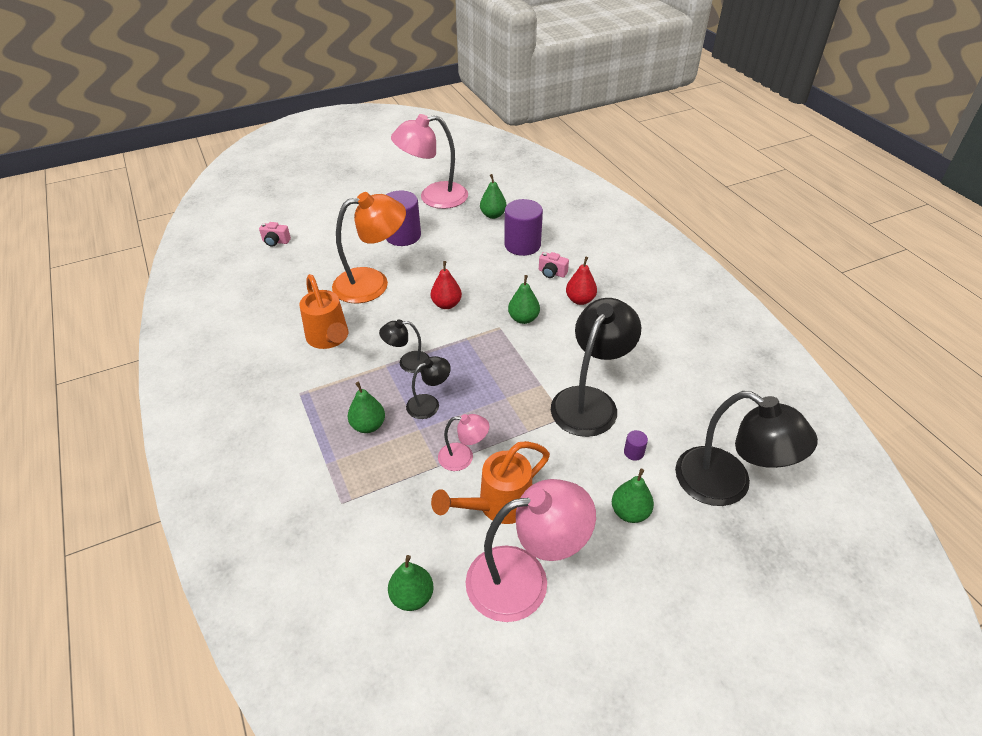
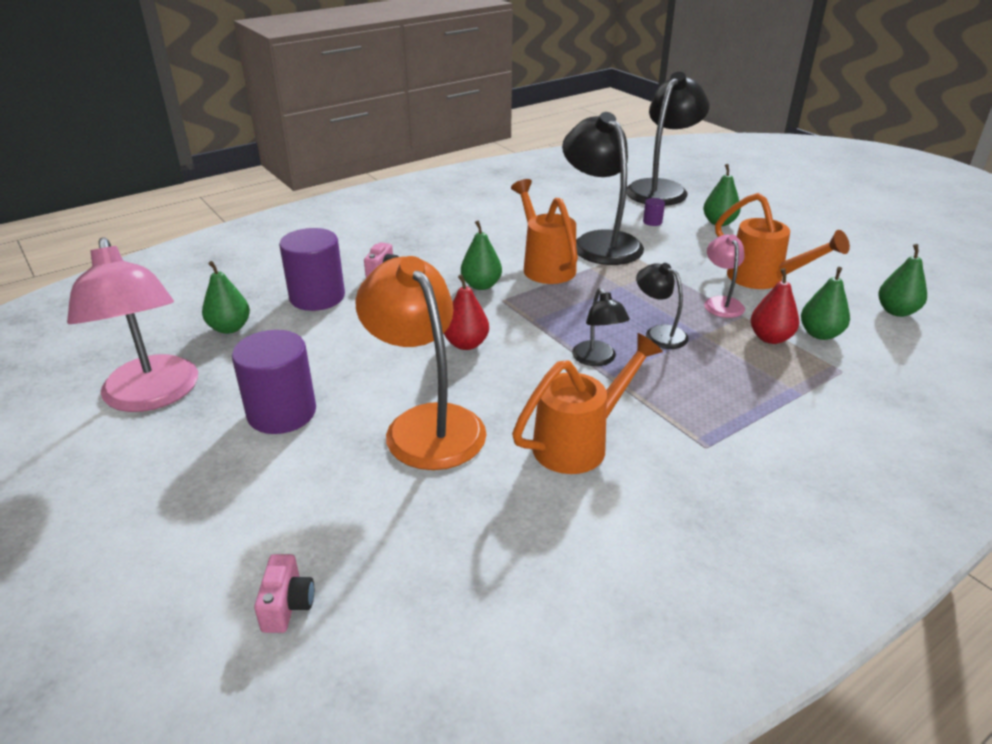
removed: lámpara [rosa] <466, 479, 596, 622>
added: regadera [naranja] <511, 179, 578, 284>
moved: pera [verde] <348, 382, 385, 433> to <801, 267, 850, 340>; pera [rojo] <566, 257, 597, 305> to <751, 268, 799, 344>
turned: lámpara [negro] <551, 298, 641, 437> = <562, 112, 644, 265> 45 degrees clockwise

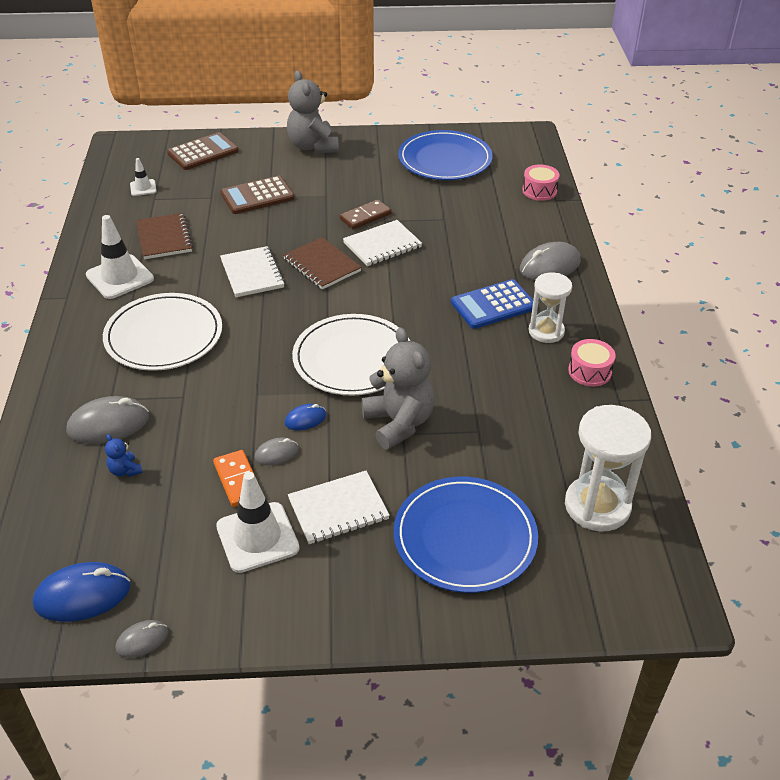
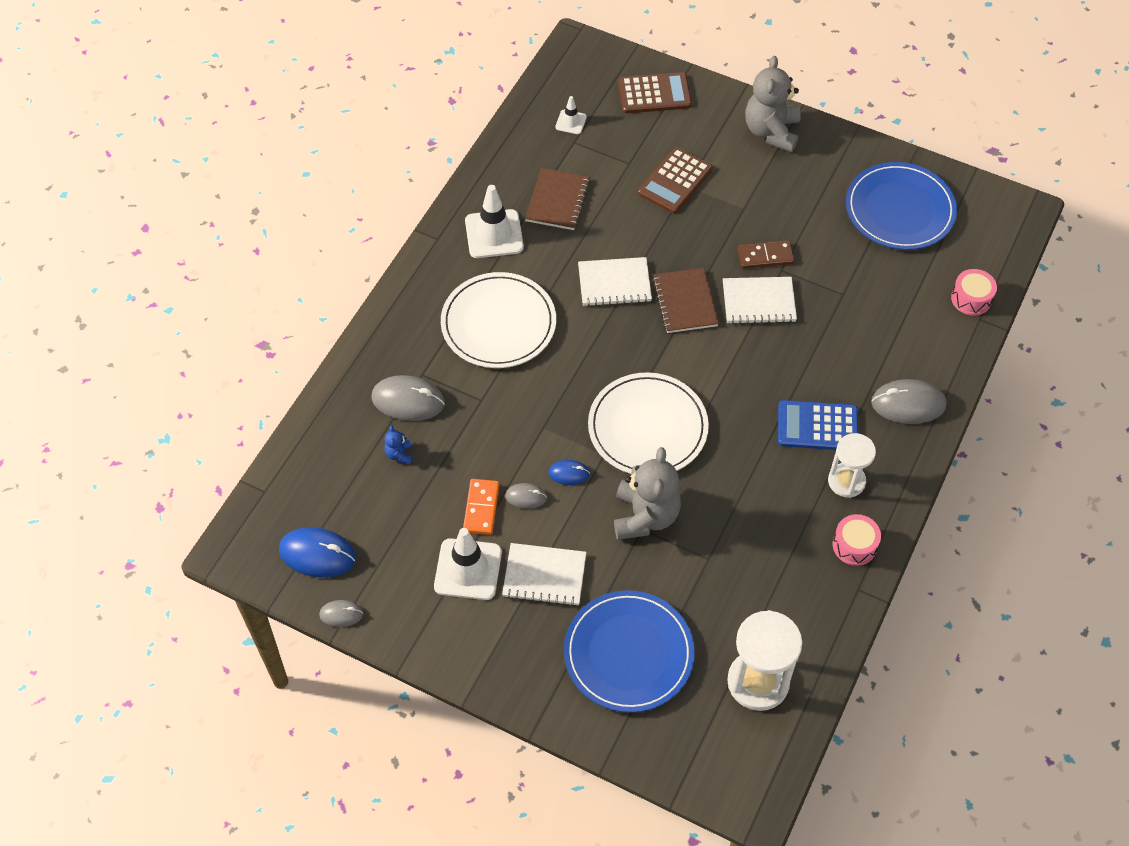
turned: cuaderno [blanco] <220, 246, 285, 297> = <578, 257, 652, 307> 75 degrees clockwise; calculadora [marrón] <221, 176, 295, 214> = <638, 147, 713, 214> 60 degrees counterclockwise

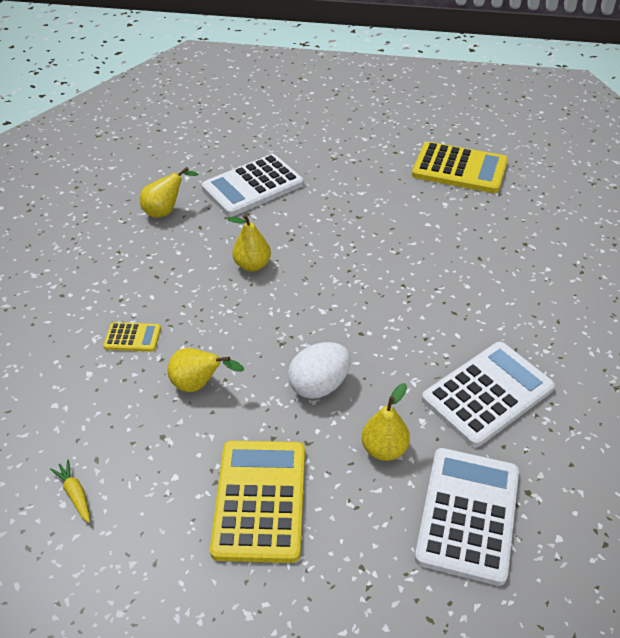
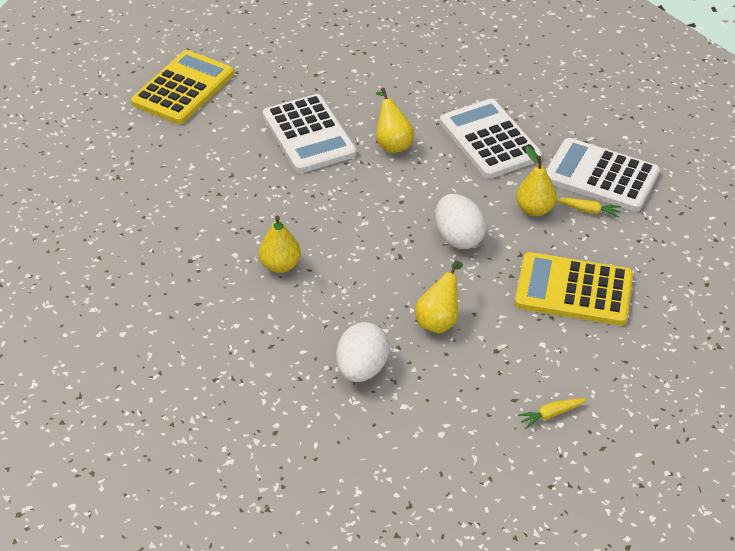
added: zanahoria [amarillo] <556, 197, 621, 217>
moved: pera [amarillo] <140, 167, 199, 218> to <376, 88, 414, 153>; calculadora [blanco] <202, 154, 304, 217> to <263, 94, 357, 173>
replaced: calculadora [amarillo] <103, 322, 161, 352> to huevo [blanco] <336, 322, 389, 382>

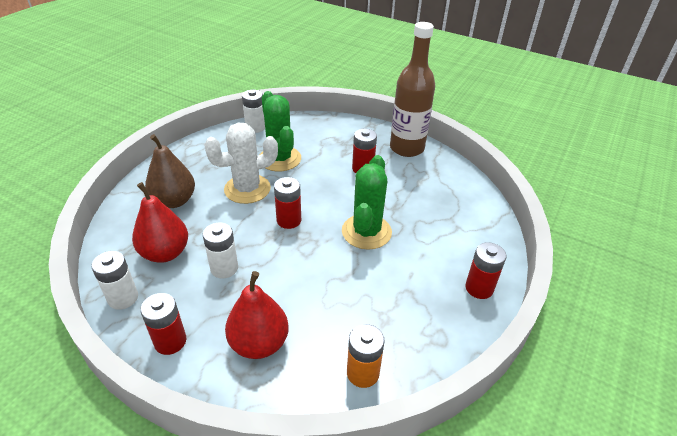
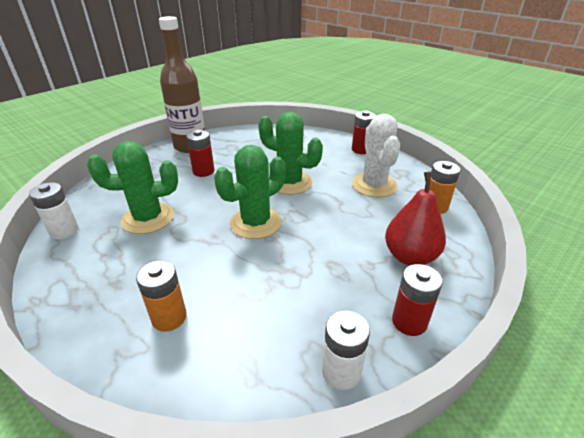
removed: pera [rojo] <132, 182, 188, 263>; pila [blanco] <203, 222, 238, 278>
moved: cactus [blanco] <204, 123, 278, 204> to <352, 114, 400, 197>
replaced: pera [marrón] <145, 134, 195, 208> to pila [naranja] <136, 260, 187, 332>; pila [rojo] <274, 177, 301, 229> to cactus [verde] <214, 145, 286, 239>

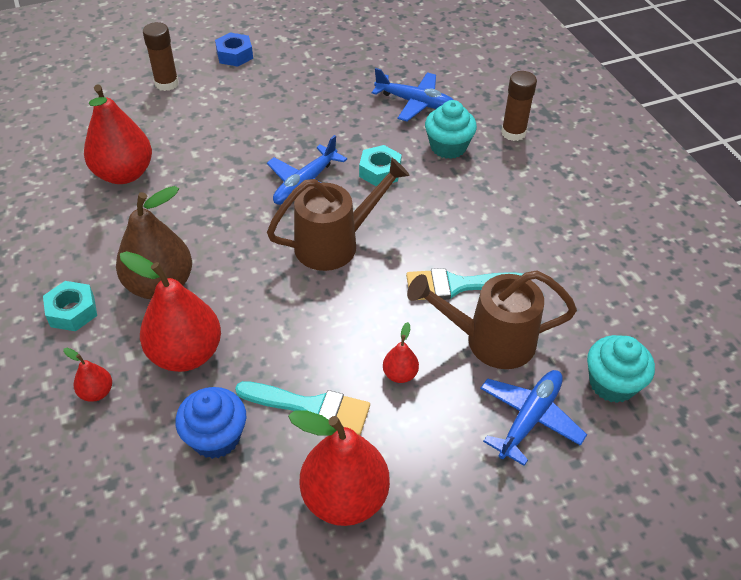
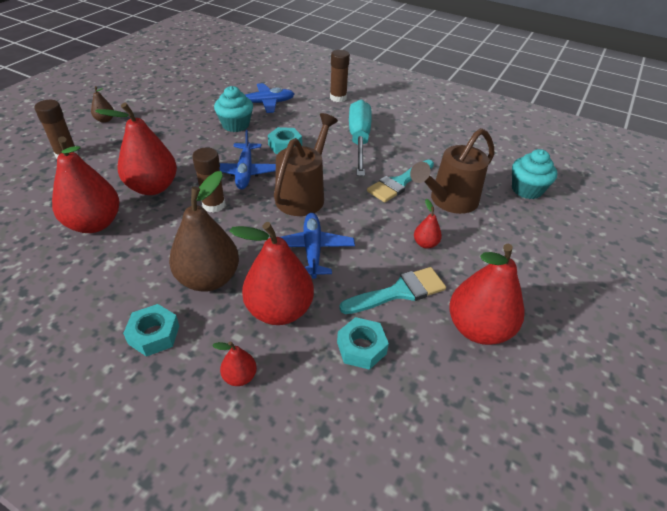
added: pera [rojo] <95, 103, 177, 195>; barra de pegamento [marrón] <192, 147, 226, 213>; destornillador [turquesa] <349, 100, 372, 176>
moved: magdalena [turquesa] <425, 100, 477, 159> to <214, 86, 253, 132>; avión [azul] <480, 370, 587, 466> to <280, 213, 355, 279>
replaced: magdalena [azul] <175, 387, 246, 459> to tuerca [turquesa] <337, 317, 389, 370>; tuerca [azul] <215, 32, 253, 67> to pera [marrón] <91, 86, 114, 123>

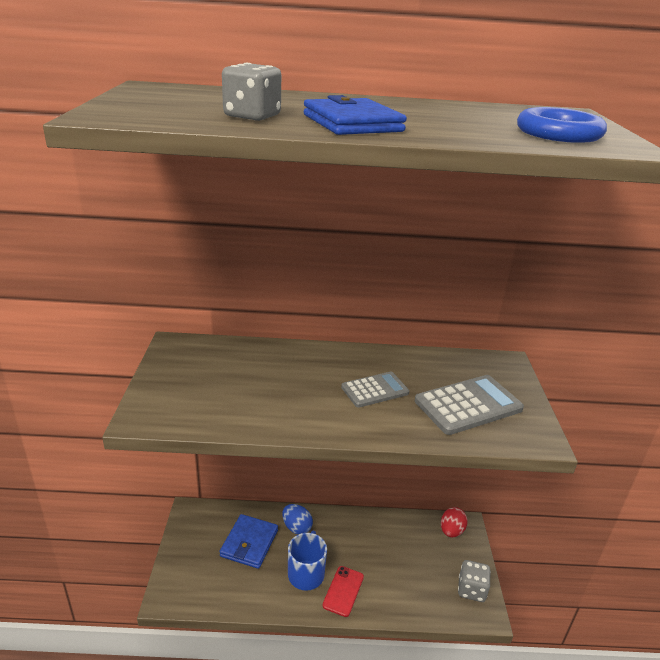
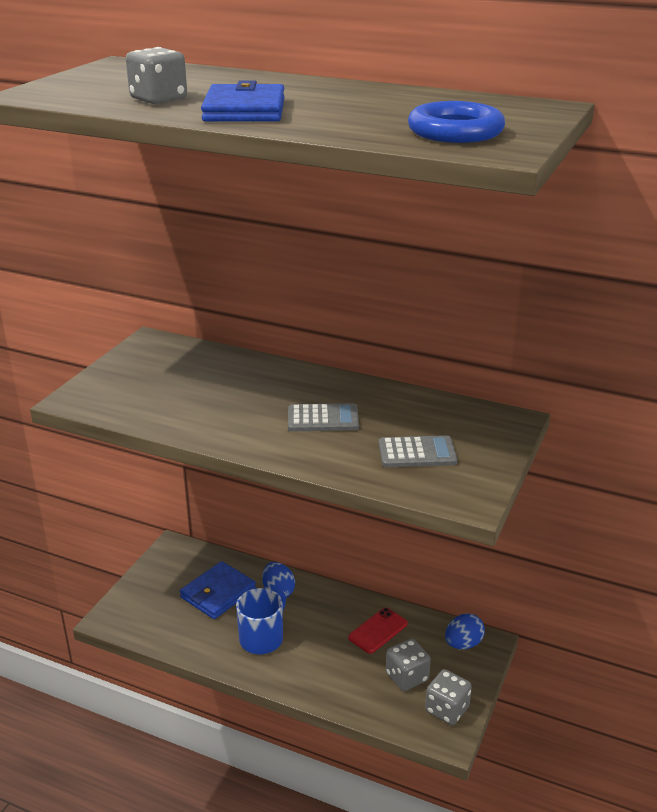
added: dado [gris] <386, 639, 431, 691>
moved: móvil [rojo] <322, 566, 364, 617> to <348, 608, 408, 654>
recoloured: huevo [rojo] <441, 507, 468, 537> to huevo [azul] <445, 613, 485, 649>
resized: calculadora [gris] <415, 375, 524, 435> = <379, 435, 458, 467> x0.64

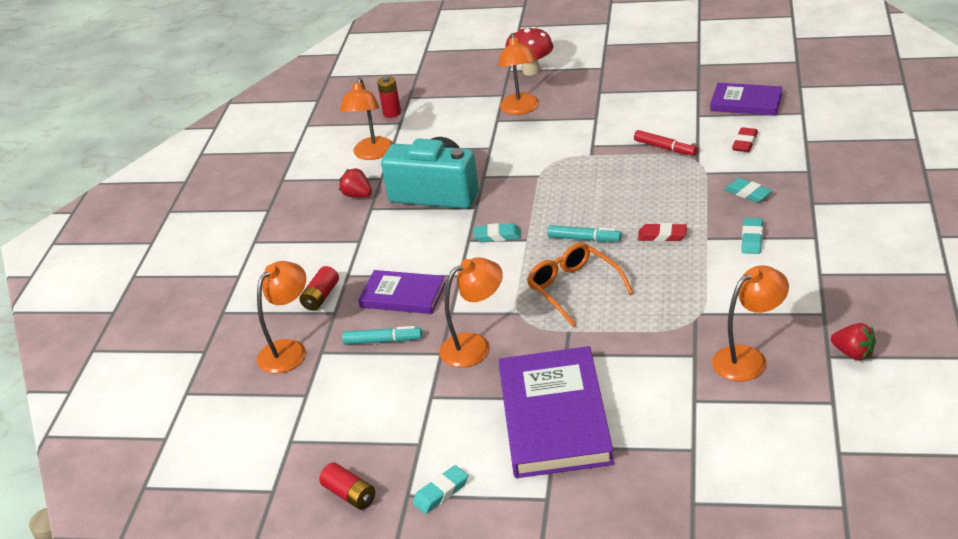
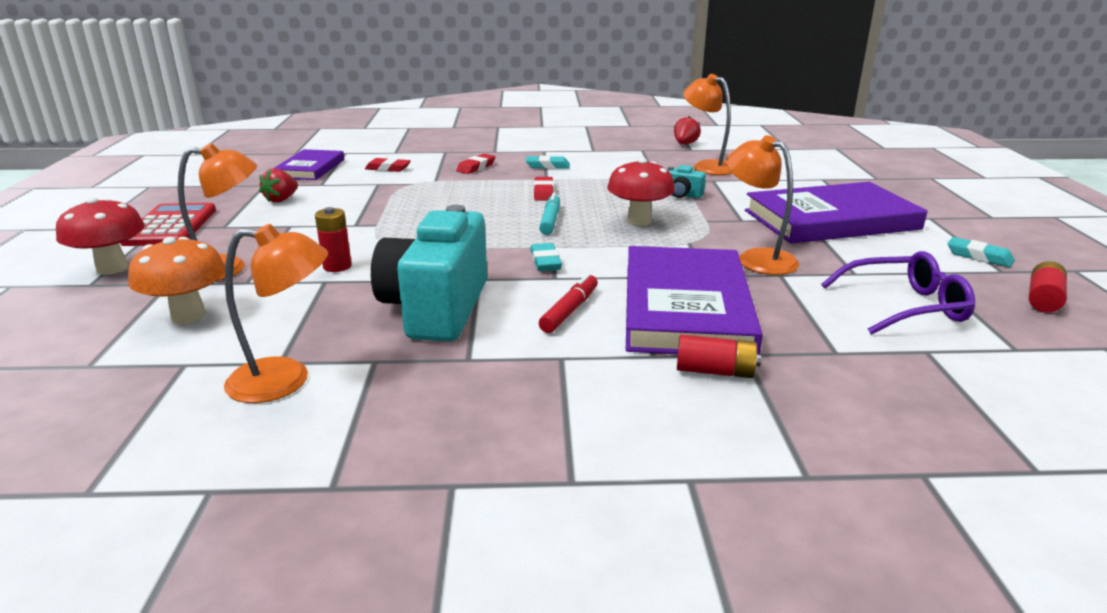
removed: lámpara [naranja] <257, 261, 306, 374>; rotulador [turquesa] <342, 326, 422, 345>
added: calculadora [rojo] <120, 203, 216, 246>; seta [naranja] <128, 237, 225, 324>; cámara [turquesa] <667, 165, 706, 198>; gafas [morado] <822, 251, 975, 335>
moved: fresa [rojo] <339, 168, 372, 198> to <259, 168, 298, 203>; pila [rojo] <377, 76, 401, 118> to <315, 207, 352, 272>; rotulador [rojo] <634, 130, 698, 156> to <539, 273, 598, 333>
replaced: gafas [naranja] <527, 243, 633, 327> to seta [rojo] <607, 158, 675, 226>
recoloured: goma de borrar [turquesa] <725, 178, 772, 203> to goma de borrar [rojo] <456, 154, 495, 174>
resized: libro [morado] <358, 270, 446, 314> = <626, 246, 763, 354> x1.75

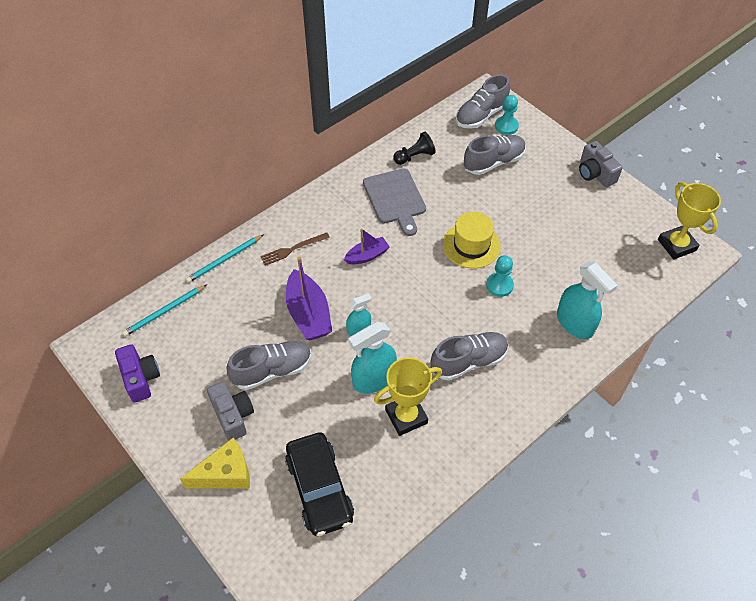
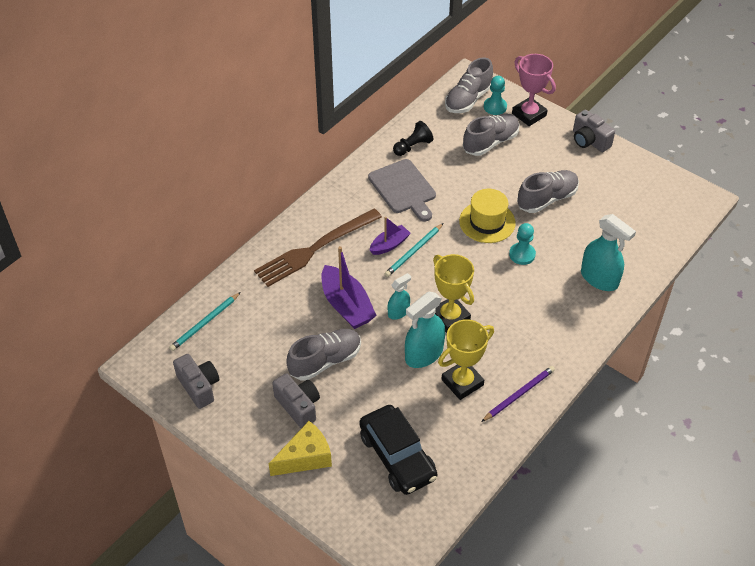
added: lápiz [morado] <481, 366, 555, 422>; trofeo [rosa] <512, 54, 556, 126>
moved: lápiz [turquesa] <186, 234, 264, 283> to <384, 223, 443, 277>; zapato [gris] <431, 332, 509, 381> to <517, 170, 579, 213>; trofeo [amarillo] <658, 182, 721, 259> to <433, 254, 474, 333>
recoloured: cámara [morado] <115, 344, 160, 403> to cámara [gris] <173, 354, 220, 409>
resized: tenedor [marrón] <260, 233, 330, 266> = <254, 209, 382, 287> x2.01

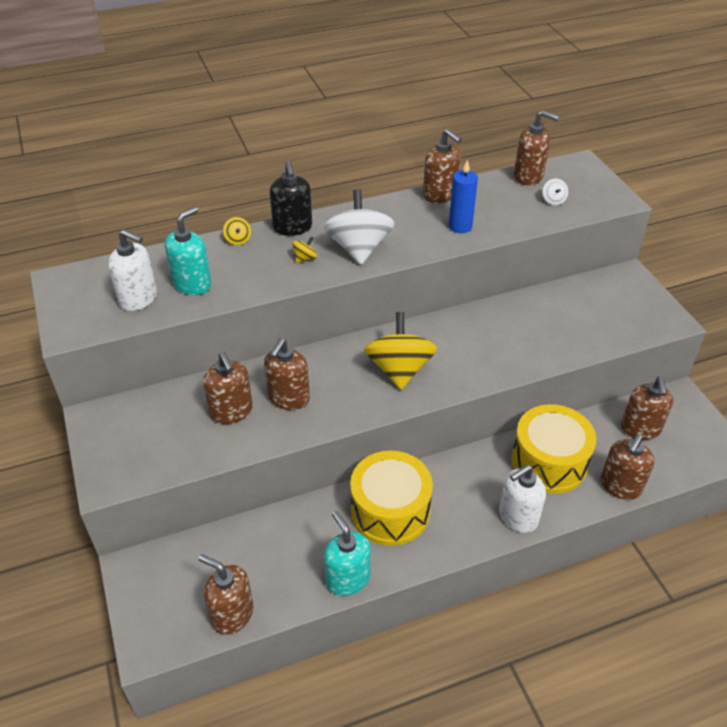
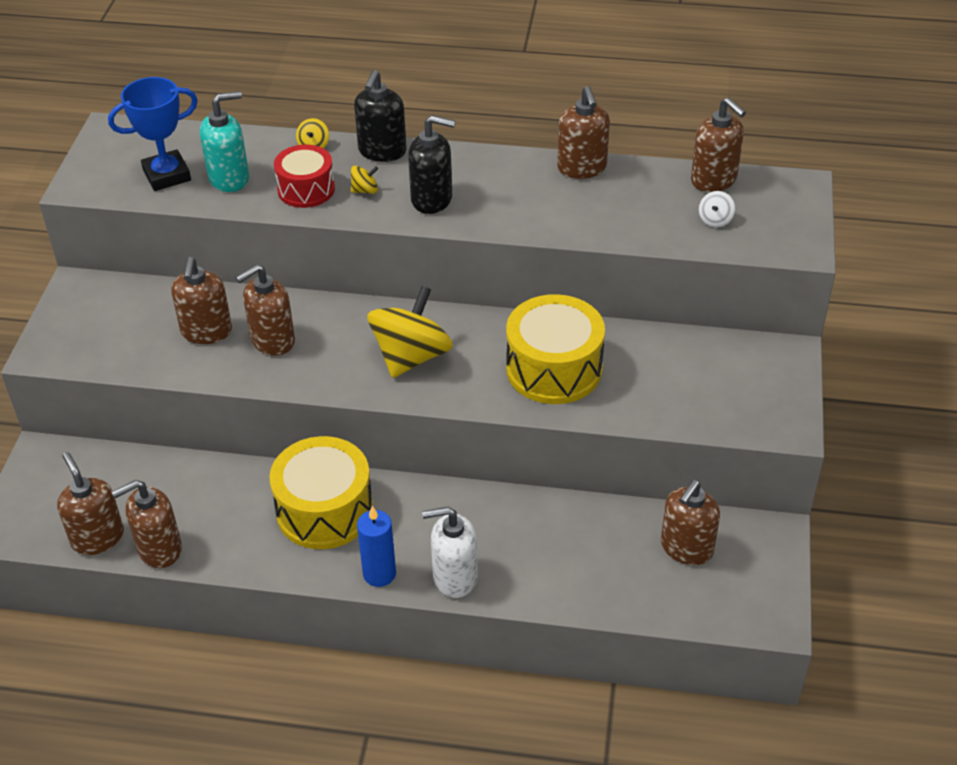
removed: dispensador de jabón [turquesa] <324, 511, 371, 596>
added: tambor [rojo] <274, 145, 335, 208>
moved: vela [azul] <449, 160, 478, 233> to <357, 506, 396, 587>; tambor [amarillo] <511, 404, 596, 494> to <506, 294, 605, 404>; dispensador de jabón [marrón] <600, 434, 654, 500> to <112, 480, 182, 568>
replaced: dispensador de jabón [blanco] <108, 229, 157, 311> to trofeo [azul] <108, 77, 198, 191>; peonza [blanco] <323, 189, 395, 265> to dispensador de jabón [negro] <408, 115, 455, 214>

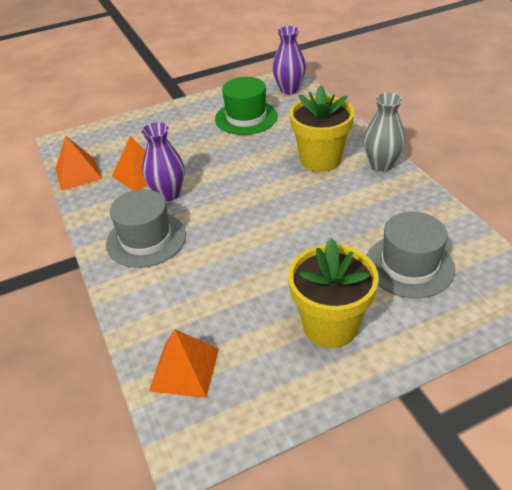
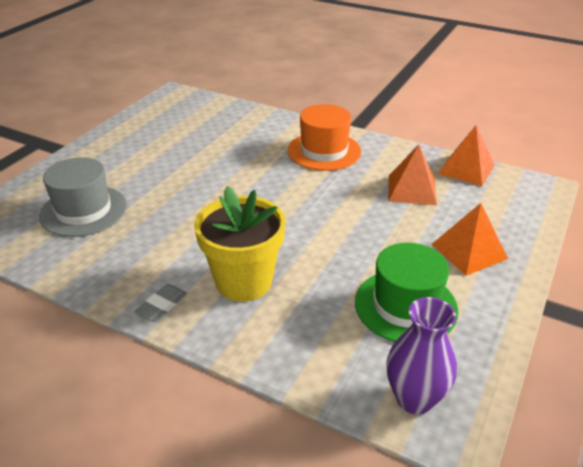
removed: florero [morado] <141, 122, 184, 202>; maceta [amarillo] <288, 238, 379, 348>
moved: pirámide [naranja] <149, 329, 219, 398> to <432, 203, 508, 276>
replaced: florero [gris] <364, 93, 405, 172> to goma de borrar [gris] <135, 284, 187, 322>
recoloured: sombrero [gris] <106, 189, 186, 268> to sombrero [naranja] <287, 104, 361, 171>

